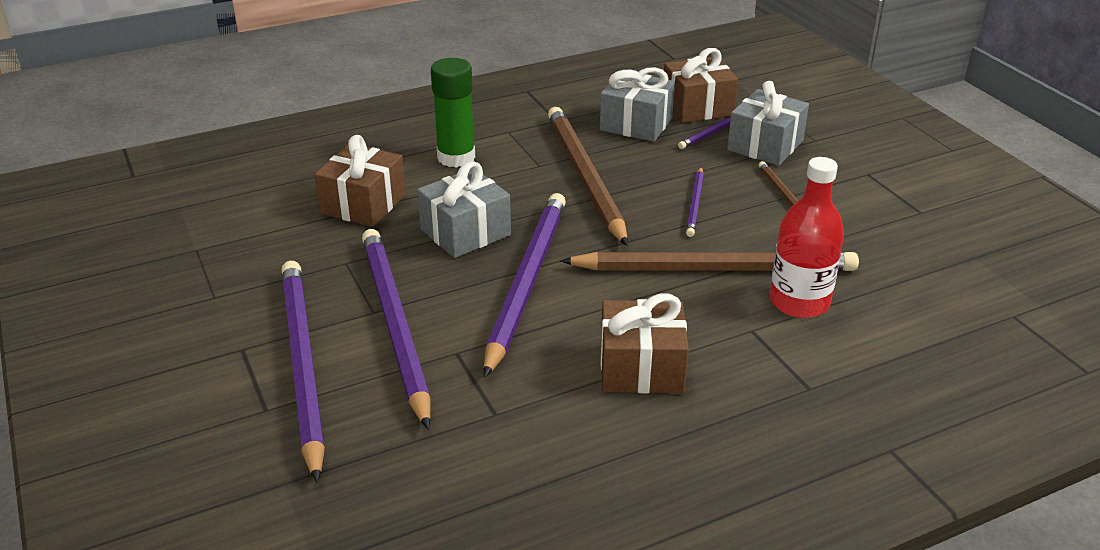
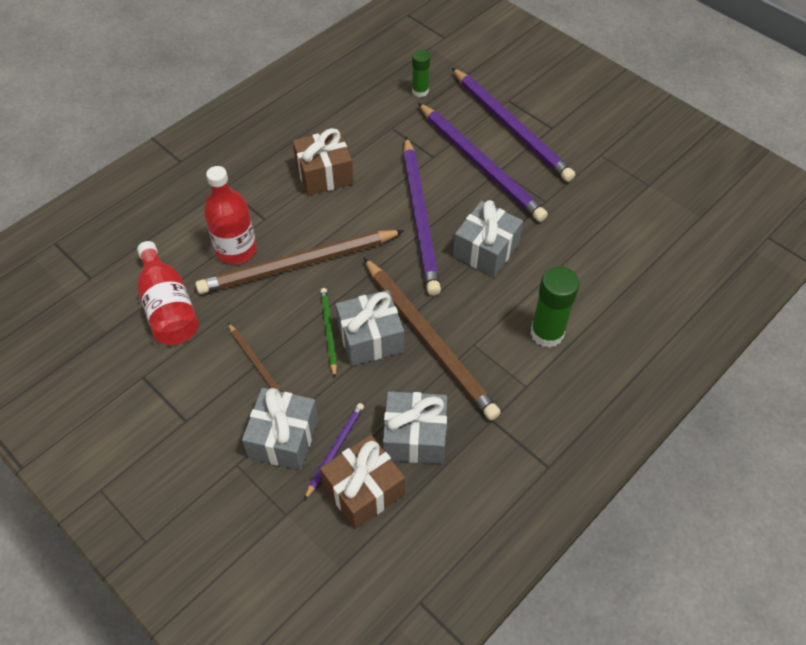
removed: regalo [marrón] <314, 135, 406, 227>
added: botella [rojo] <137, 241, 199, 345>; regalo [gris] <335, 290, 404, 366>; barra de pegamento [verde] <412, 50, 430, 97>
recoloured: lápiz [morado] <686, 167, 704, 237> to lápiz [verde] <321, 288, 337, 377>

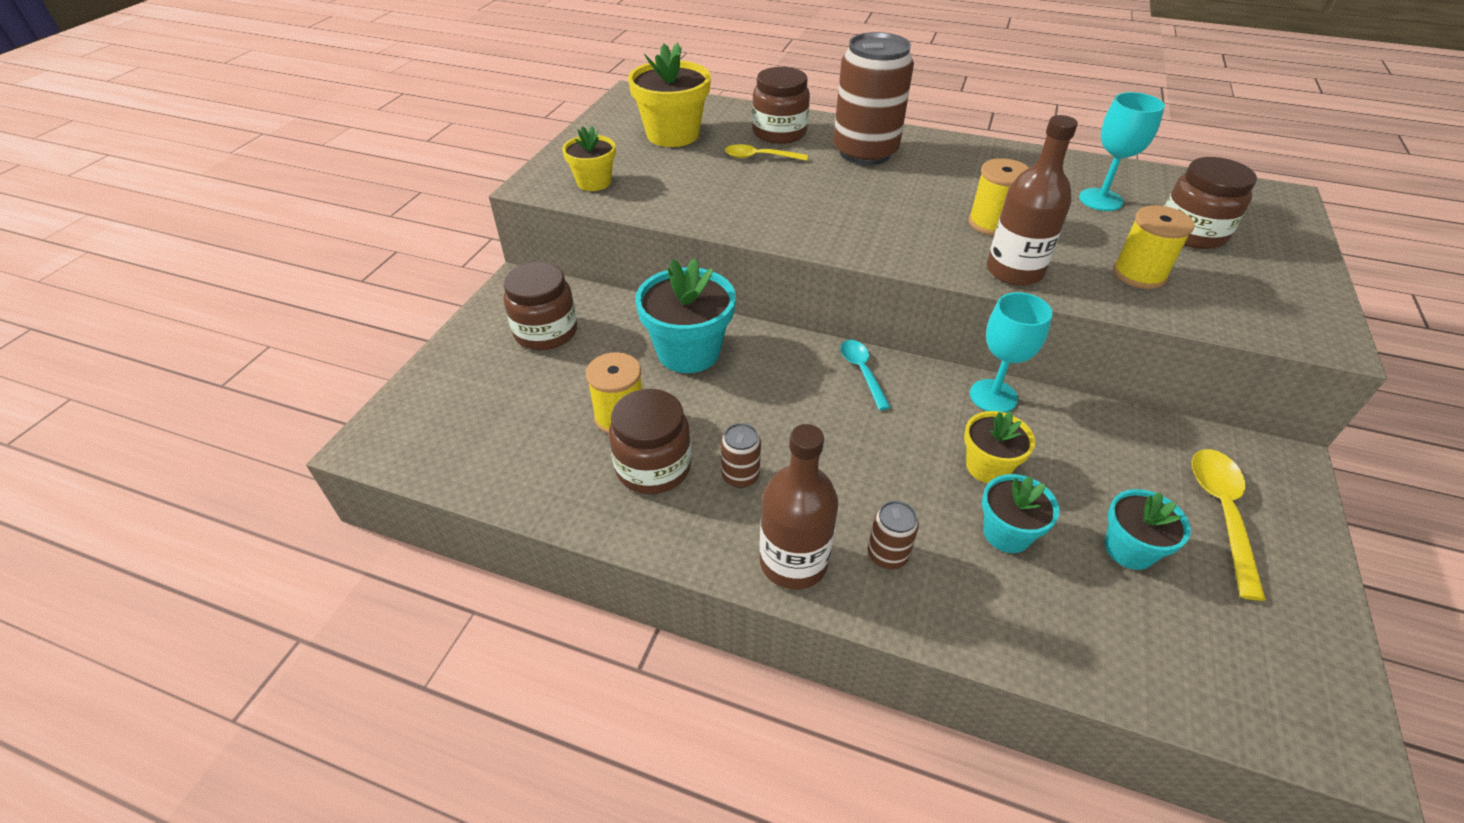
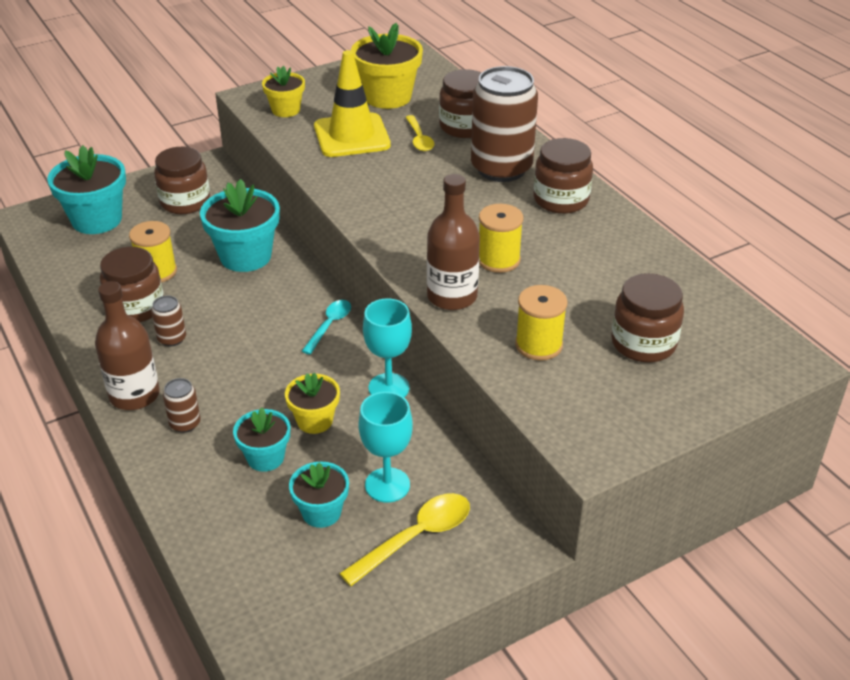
added: maceta [turquesa] <47, 145, 126, 234>; cono de tráfico [amarillo] <314, 50, 391, 157>; tarro [marrón] <534, 138, 593, 214>
moved: copa [turquesa] <1079, 92, 1165, 211> to <358, 392, 413, 502>
turned: cuchara [amarillo] <725, 144, 808, 161> = <405, 115, 434, 151> 150 degrees counterclockwise

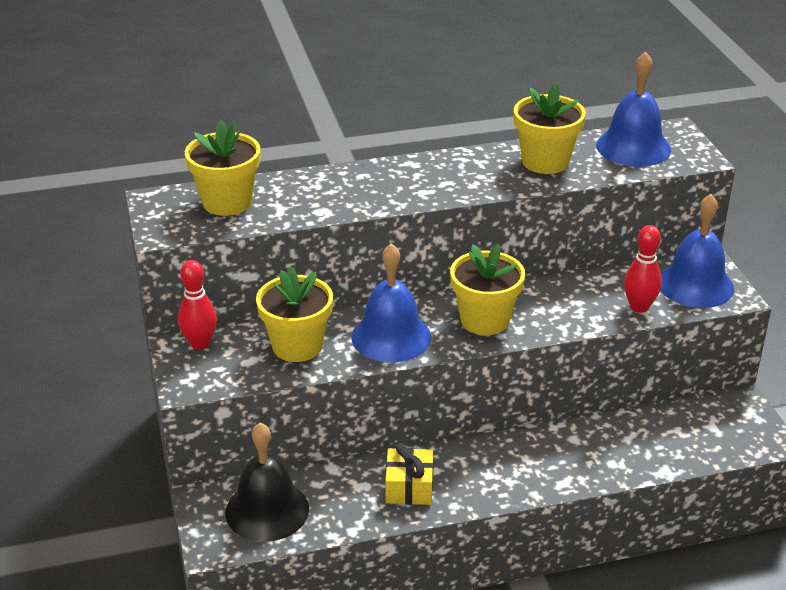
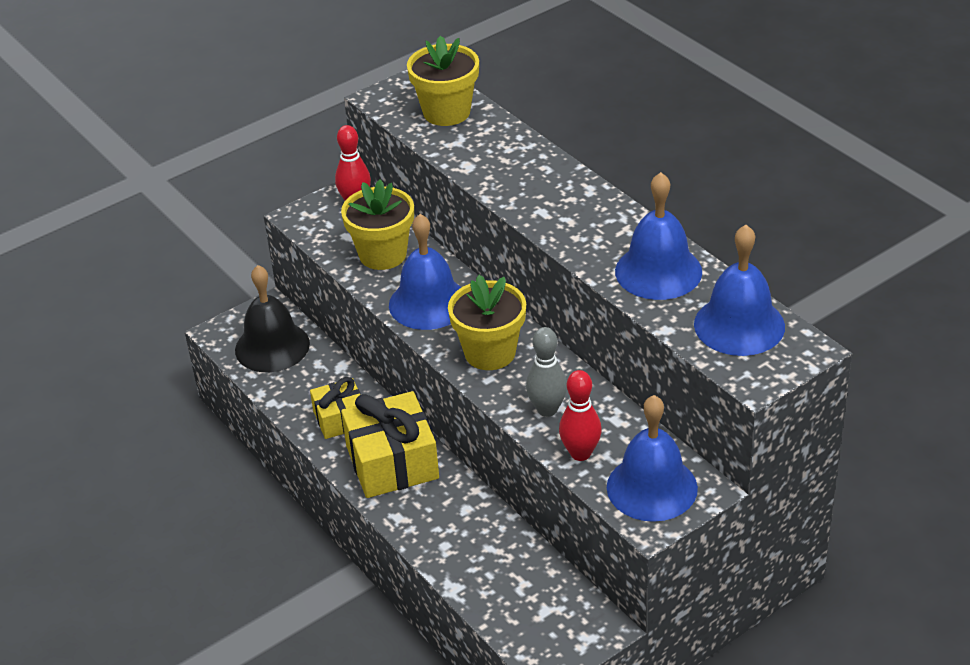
added: regalo [amarillo] <341, 391, 439, 498>; bolo [gris] <526, 327, 567, 417>
replaced: maceta [amarillo] <514, 83, 586, 174> to campana [azul] <615, 172, 702, 300>

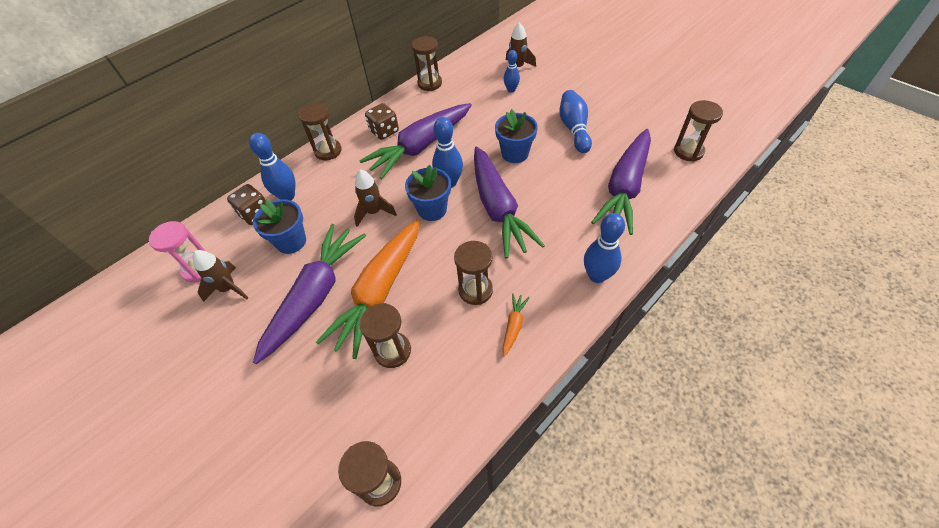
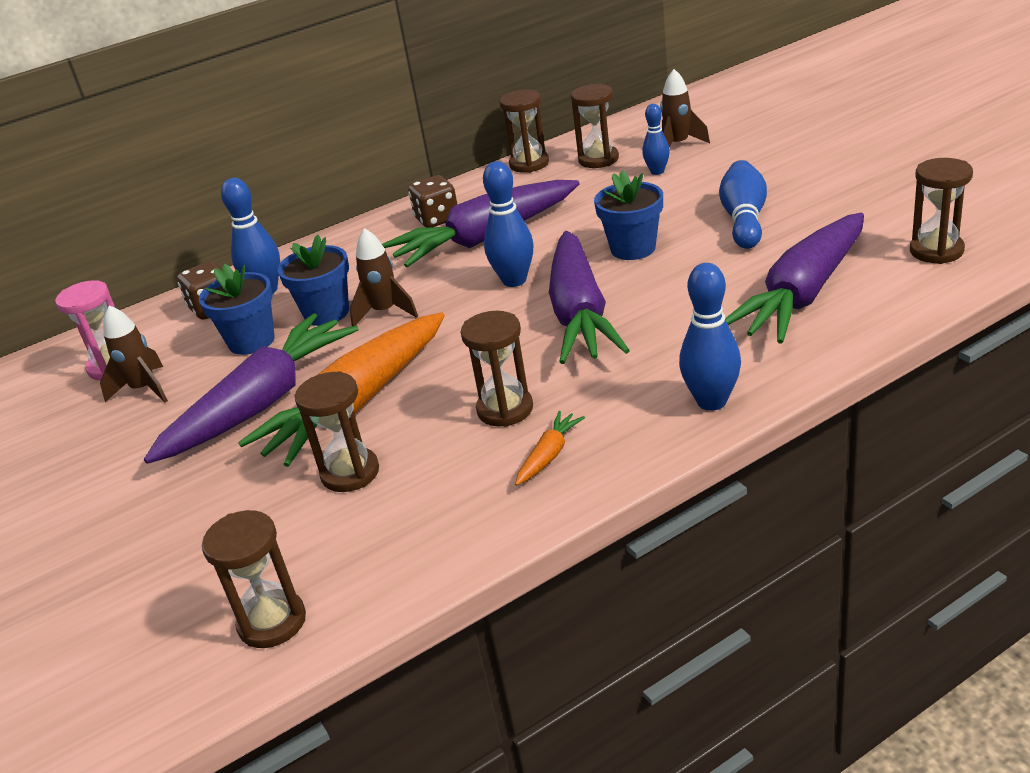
moved: reloj de arena [marrón] <298, 103, 342, 161> to <571, 83, 619, 168>; maceta [azul] <405, 165, 451, 221> to <278, 235, 349, 326>

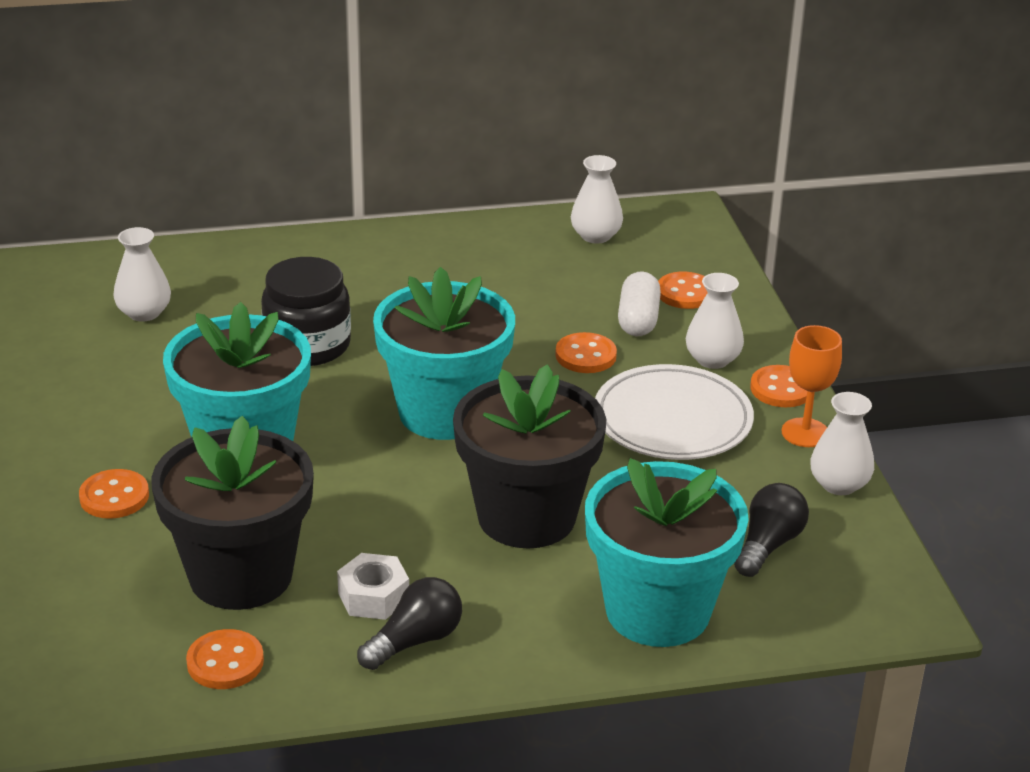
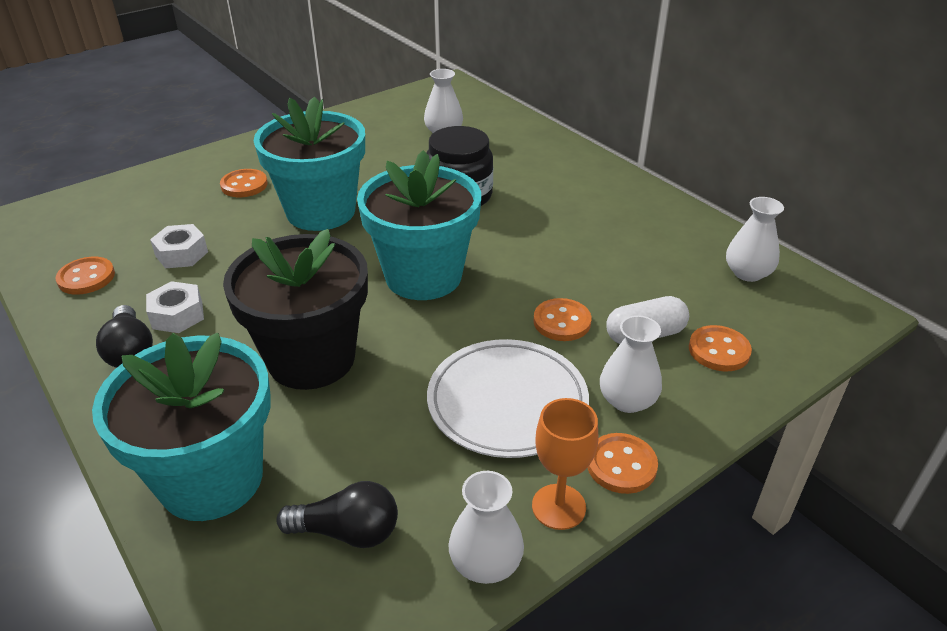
replaced: maceta [negro] <151, 416, 314, 610> to tuerca [blanco] <150, 224, 208, 268>
turned: bombilla [negro] <357, 577, 462, 670> = <96, 305, 153, 368> 45 degrees clockwise

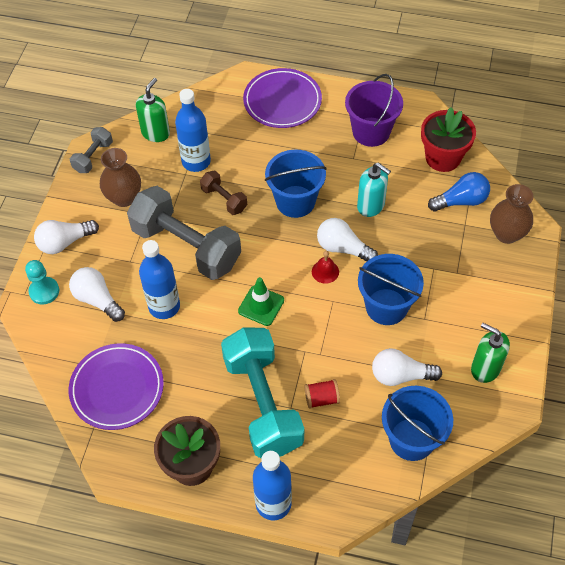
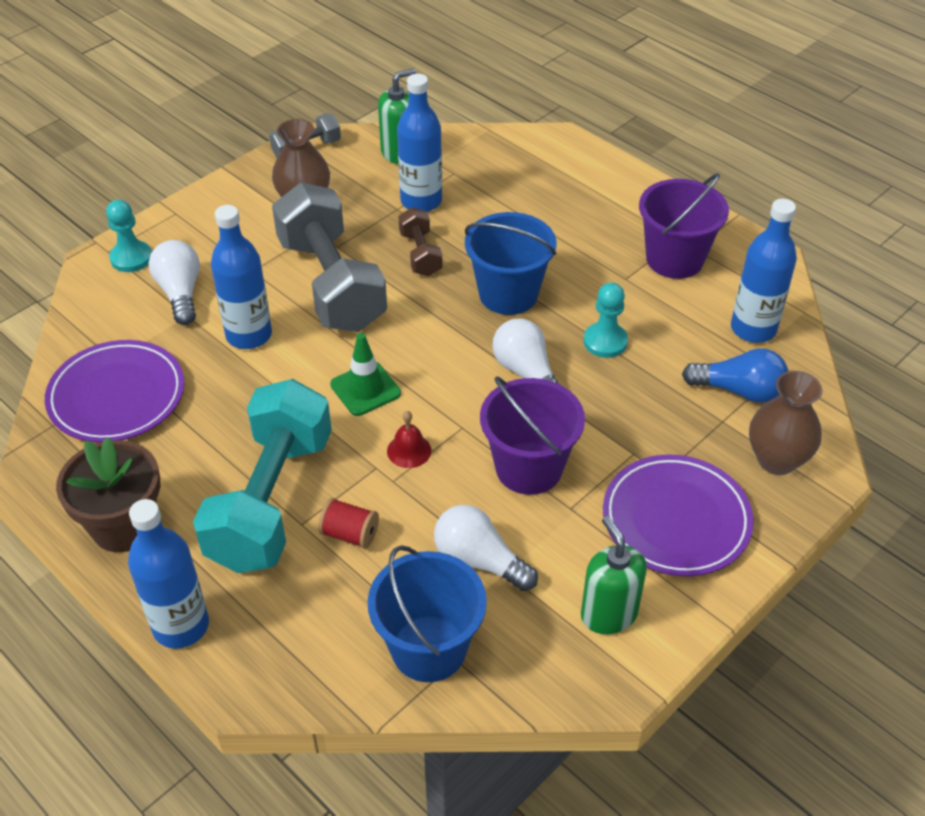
removed: bombilla [blanco] <34, 220, 99, 254>
moved: plato [morado] <243, 68, 322, 128> to <603, 454, 754, 576>; campana [rojo] <312, 251, 339, 284> to <387, 411, 431, 468>
replaced: dispensador de jabón [turquesa] <357, 163, 391, 217> to peón [turquesa] <583, 282, 628, 358>; maceta [rojo] <421, 107, 476, 172> to botella [azul] <731, 199, 797, 343>
recoloured: balde [azul] <358, 254, 424, 325> to balde [morado] <480, 376, 585, 495>

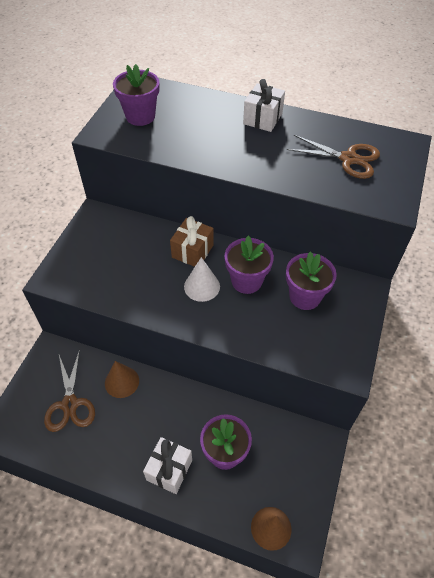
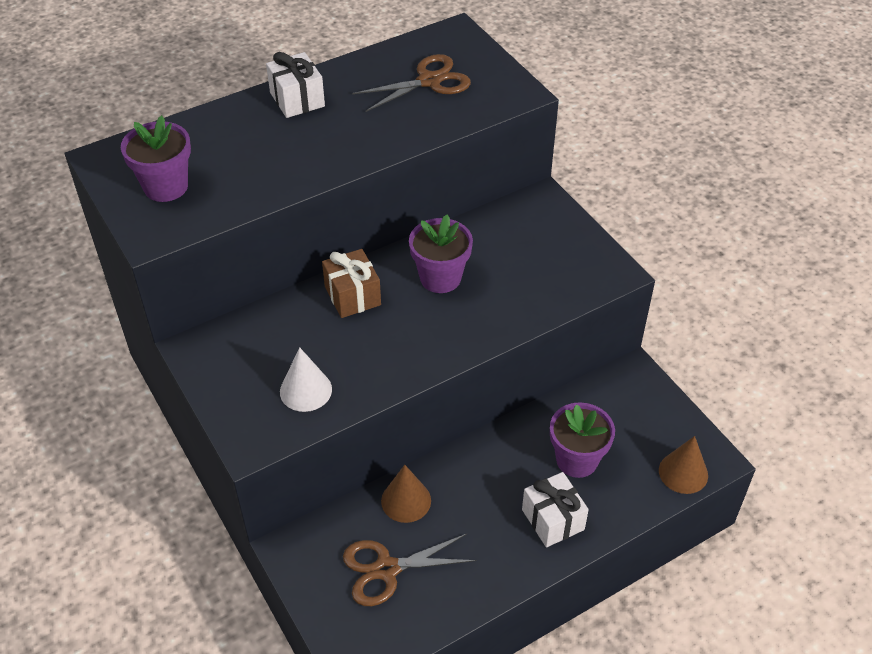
removed: maceta [morado] <286, 251, 337, 310>
moved: cono [blanco] <184, 257, 220, 302> to <280, 347, 332, 412>
turned: tijeras [marrón] <44, 349, 95, 432> = <343, 534, 477, 606> 135 degrees clockwise

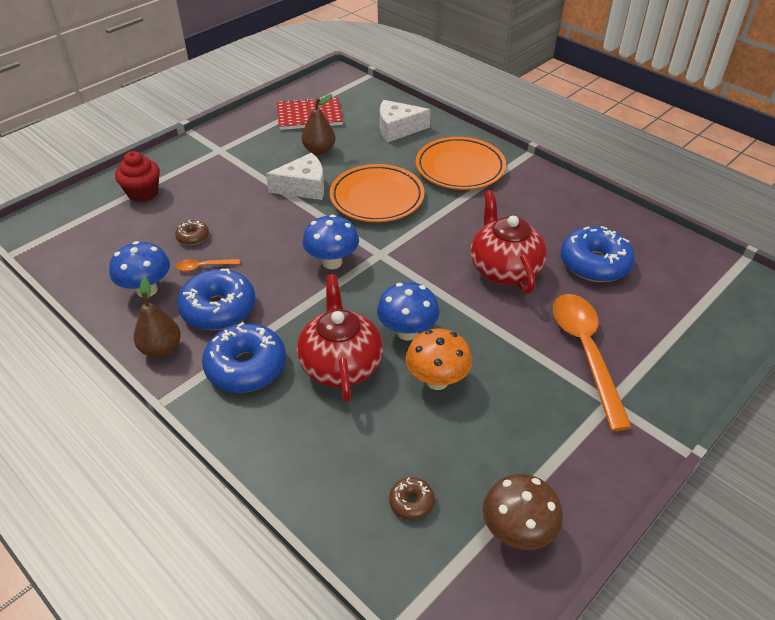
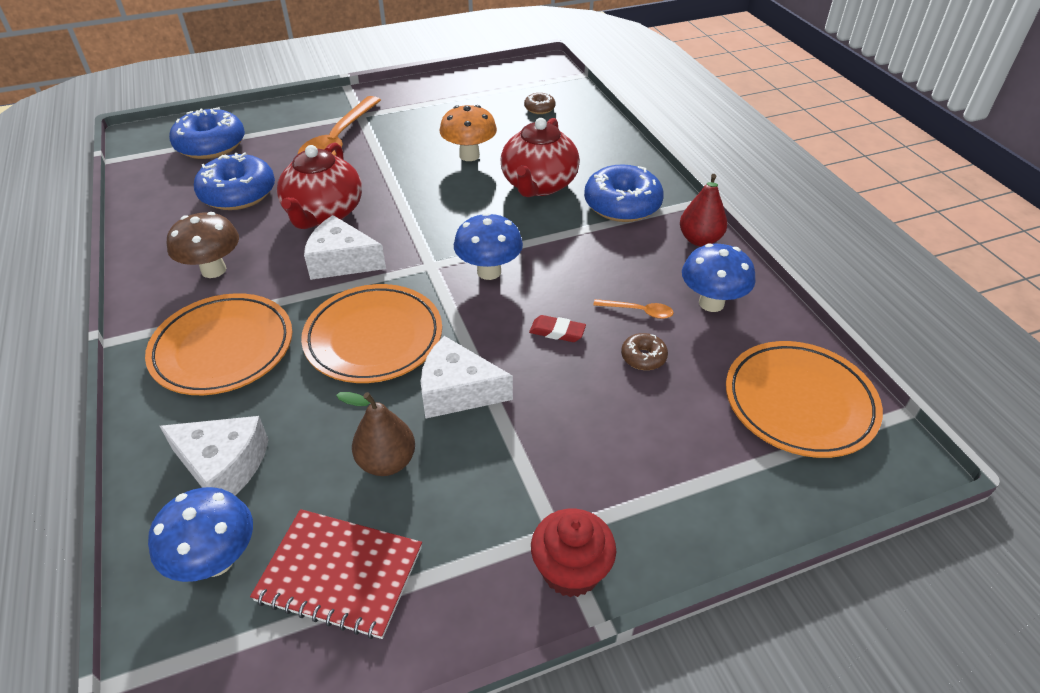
added: queso [blanco] <304, 215, 386, 280>; goma de borrar [rojo] <529, 315, 586, 342>; plato [naranja] <726, 341, 883, 458>
moved: magdalena [rojo] <115, 151, 160, 202> to <531, 509, 616, 597>; rosquilla [azul] <177, 269, 255, 330> to <169, 107, 245, 159>; seta [azul] <377, 282, 440, 340> to <148, 487, 253, 582>; seta [marrón] <483, 474, 563, 550> to <167, 212, 239, 278>
recoloured: pera [marrón] <134, 278, 181, 358> to pera [rojo] <680, 174, 727, 246>

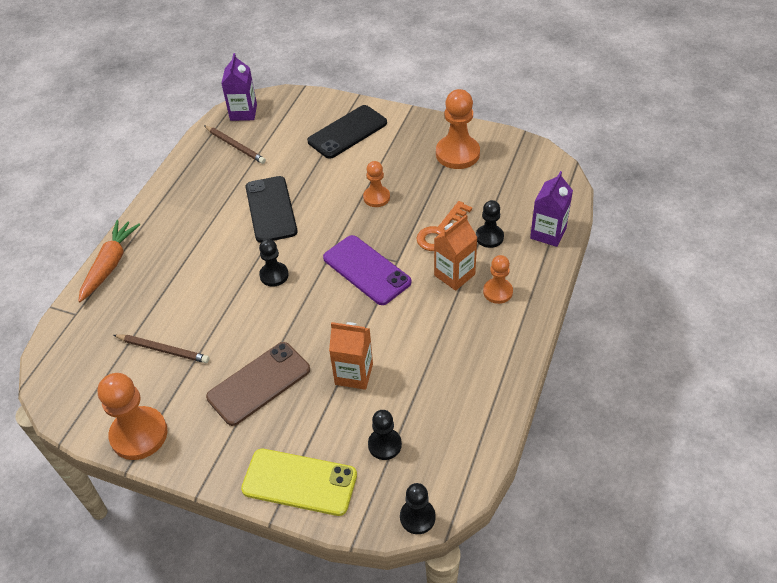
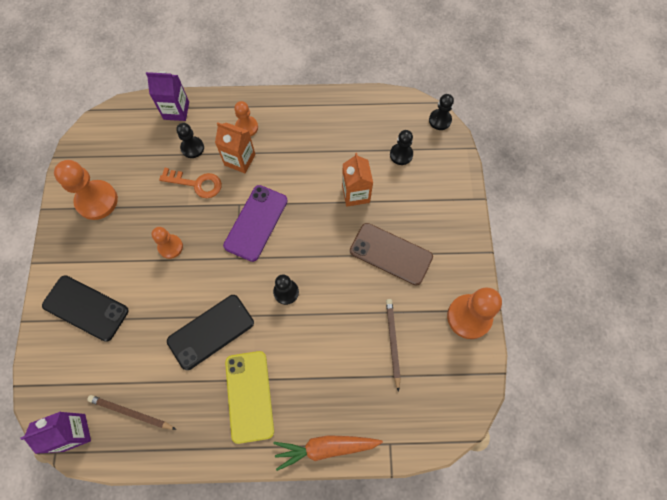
moved: móvil [amarillo] <241, 449, 357, 516> to <225, 351, 274, 444>
turned: lápiz [marrón] <205, 126, 266, 164> = <87, 395, 176, 430> 90 degrees counterclockwise

